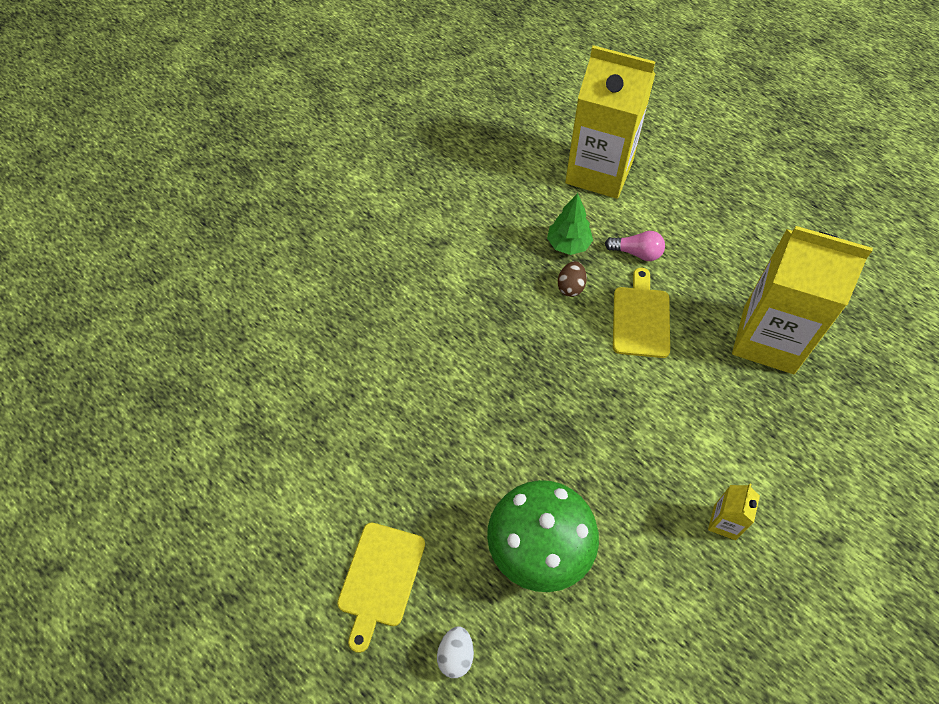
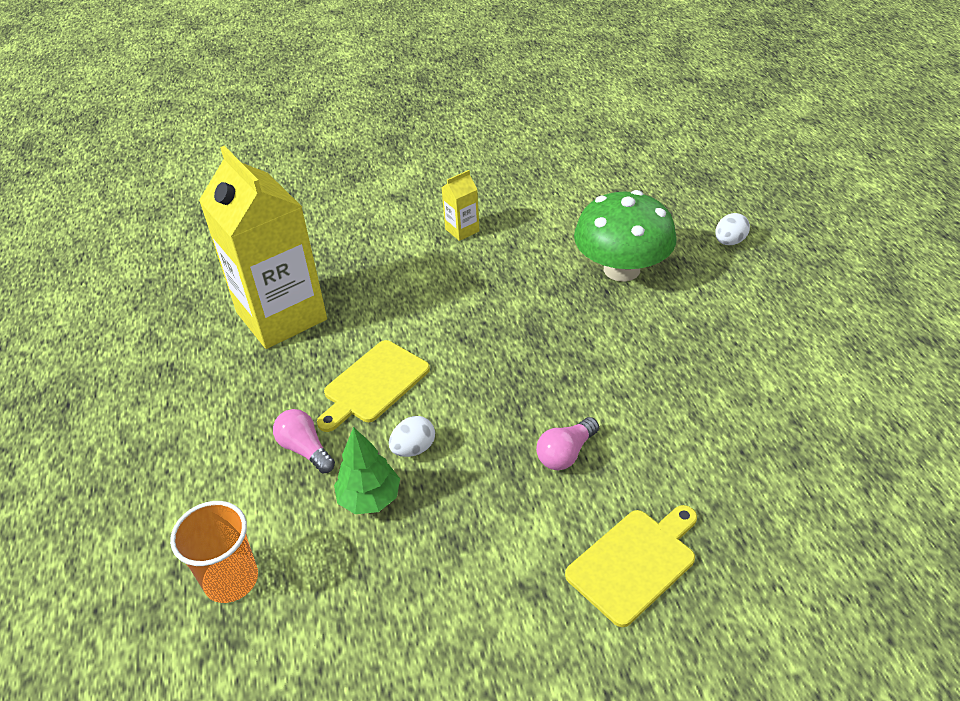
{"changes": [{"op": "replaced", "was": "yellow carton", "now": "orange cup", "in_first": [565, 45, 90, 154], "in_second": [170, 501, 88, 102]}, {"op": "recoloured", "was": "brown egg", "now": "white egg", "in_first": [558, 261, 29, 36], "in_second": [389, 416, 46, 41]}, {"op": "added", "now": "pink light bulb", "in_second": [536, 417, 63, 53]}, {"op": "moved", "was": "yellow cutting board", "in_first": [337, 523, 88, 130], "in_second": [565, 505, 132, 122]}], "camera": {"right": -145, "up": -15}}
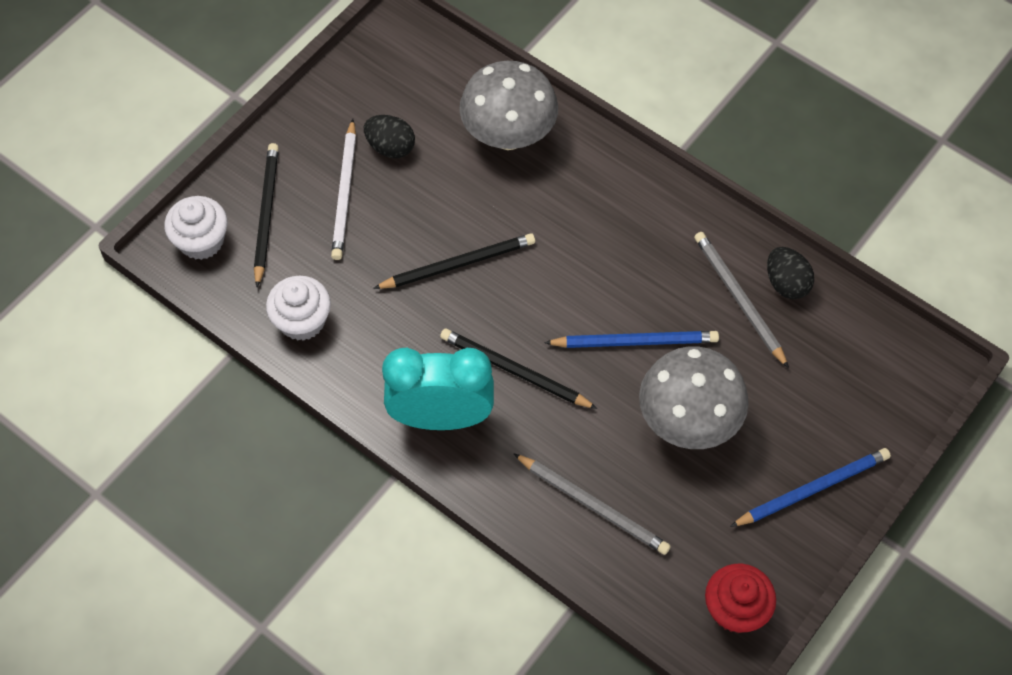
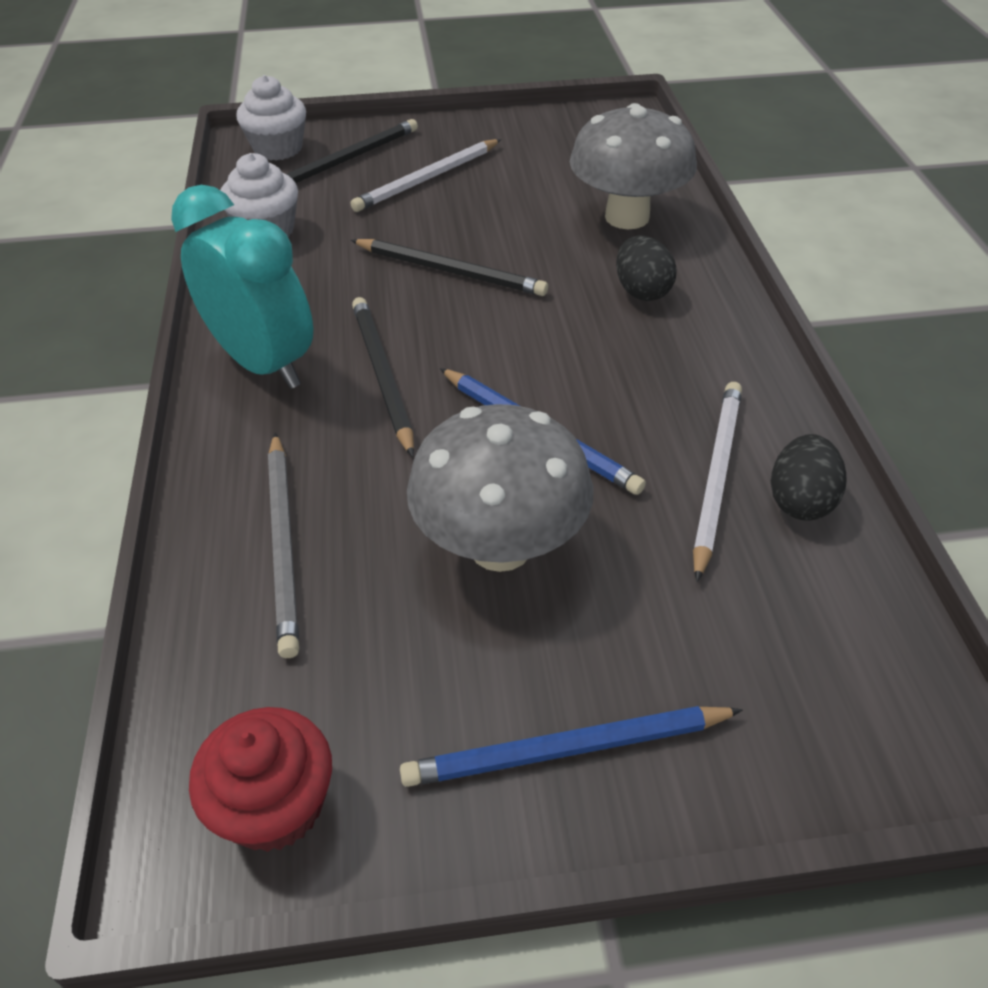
{"changes": [{"op": "turned", "was": "blue pencil", "in_first": [730, 448, 161, 79], "in_second": [400, 706, 343, 81], "clockwise": 150}, {"op": "moved", "was": "black egg", "in_first": [364, 115, 51, 43], "in_second": [616, 235, 61, 66]}, {"op": "recoloured", "was": "grey pencil", "now": "white pencil", "in_first": [694, 232, 95, 136], "in_second": [693, 382, 49, 200]}], "camera": {"right": 45, "up": -15}}
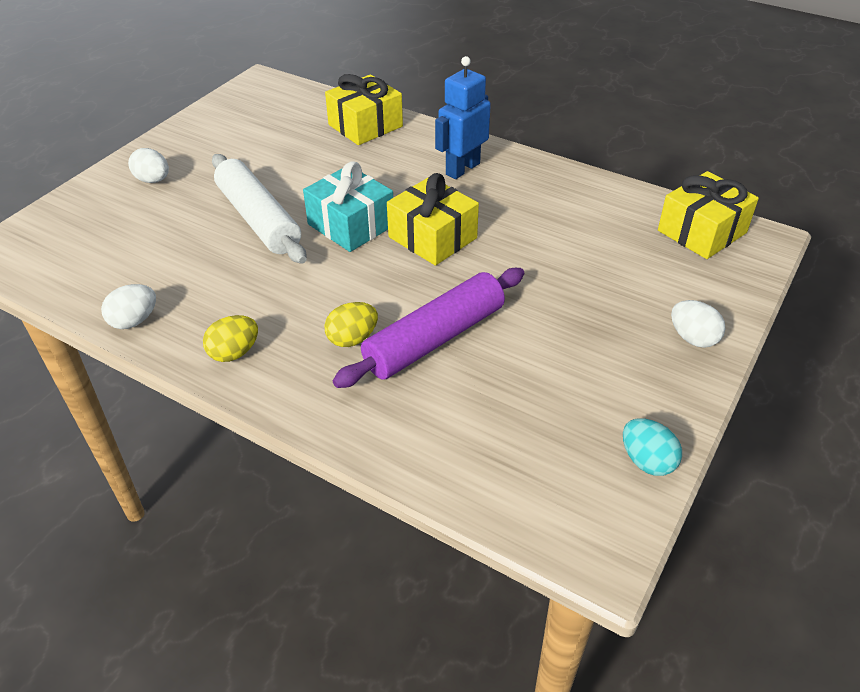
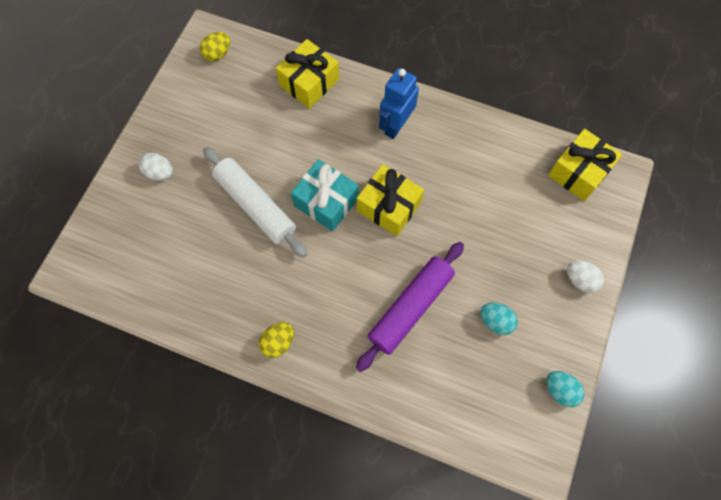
{"changes": [{"op": "moved", "was": "yellow egg", "in_first": [324, 302, 54, 45], "in_second": [200, 32, 30, 29]}, {"op": "added", "now": "turquoise egg", "in_second": [481, 303, 37, 32]}, {"op": "removed", "was": "white egg", "in_first": [101, 284, 55, 45]}], "camera": {"right": -10, "up": 25}}
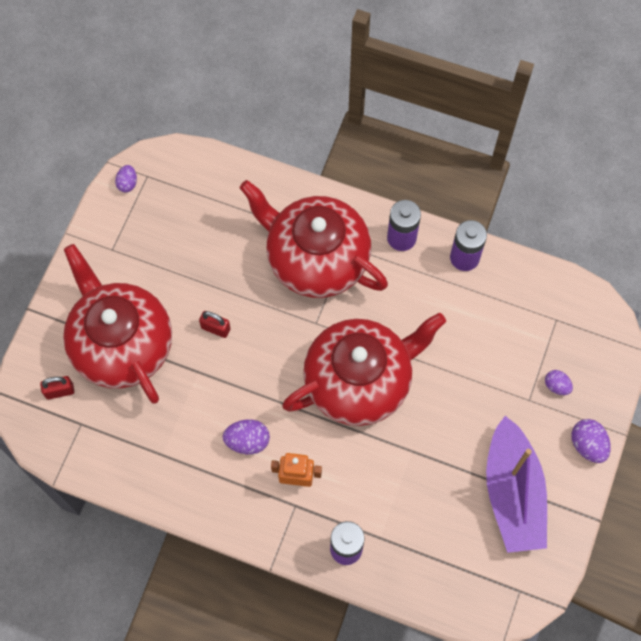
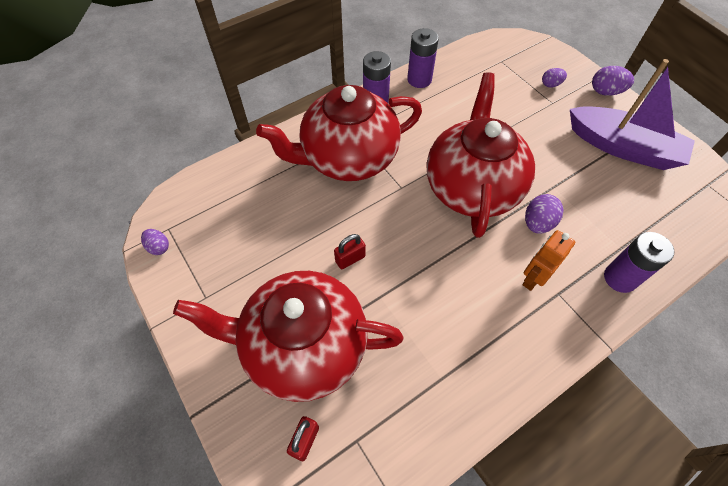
{"changes": [{"op": "moved", "was": "purple egg", "in_first": [223, 420, 47, 34], "in_second": [525, 194, 39, 40]}], "camera": {"right": -55, "up": -10}}
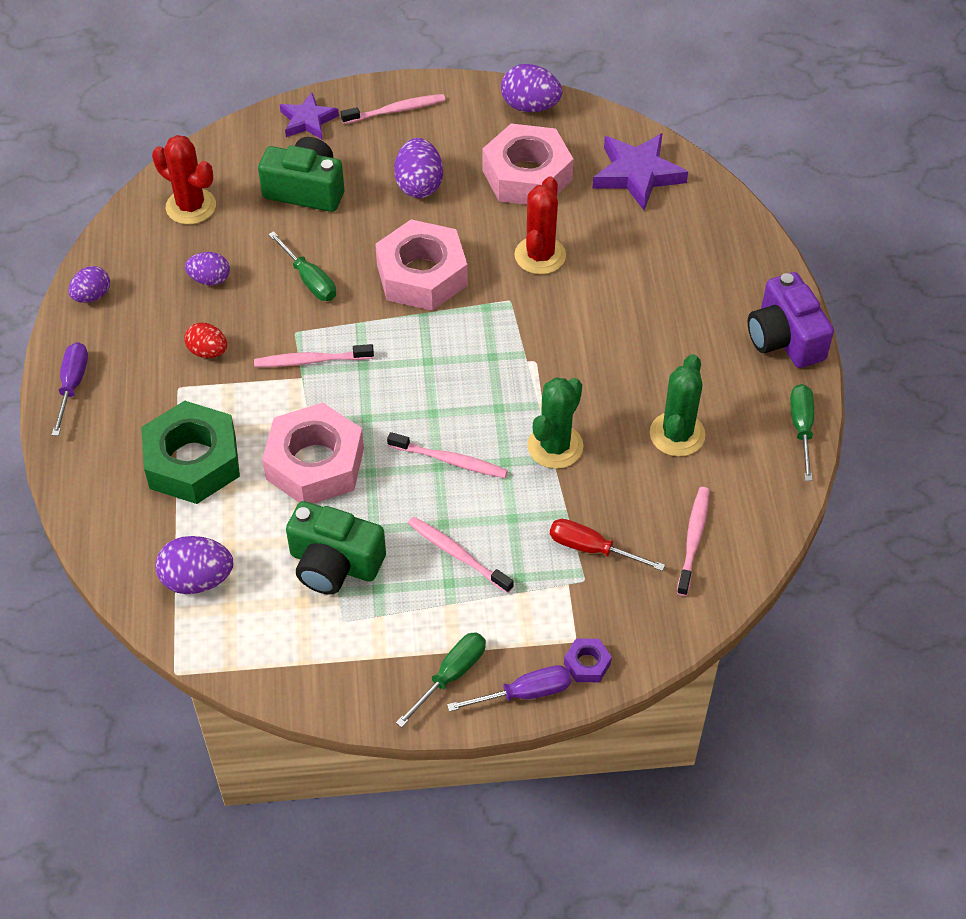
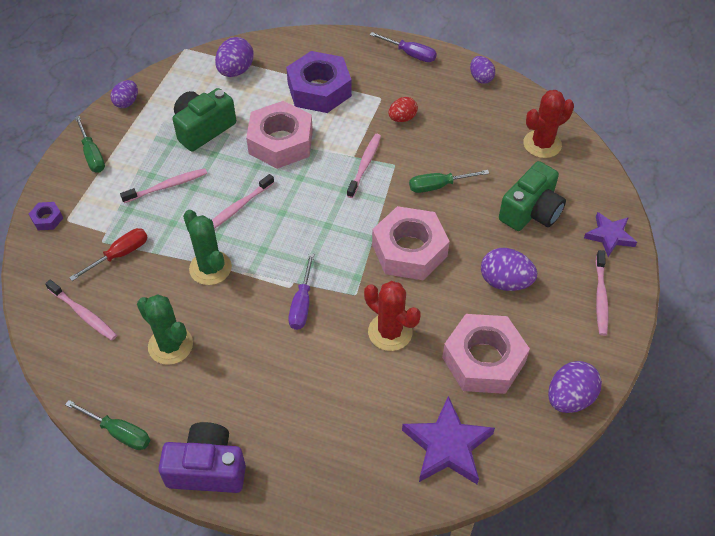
{"changes": [{"op": "moved", "was": "purple egg", "in_first": [185, 252, 45, 34], "in_second": [110, 80, 28, 28]}, {"op": "recoloured", "was": "green nut", "now": "purple nut", "in_first": [141, 401, 99, 103], "in_second": [286, 51, 66, 62]}, {"op": "moved", "was": "purple screwdriver", "in_first": [447, 665, 124, 47], "in_second": [288, 253, 26, 77]}], "camera": {"right": 115, "up": 0}}
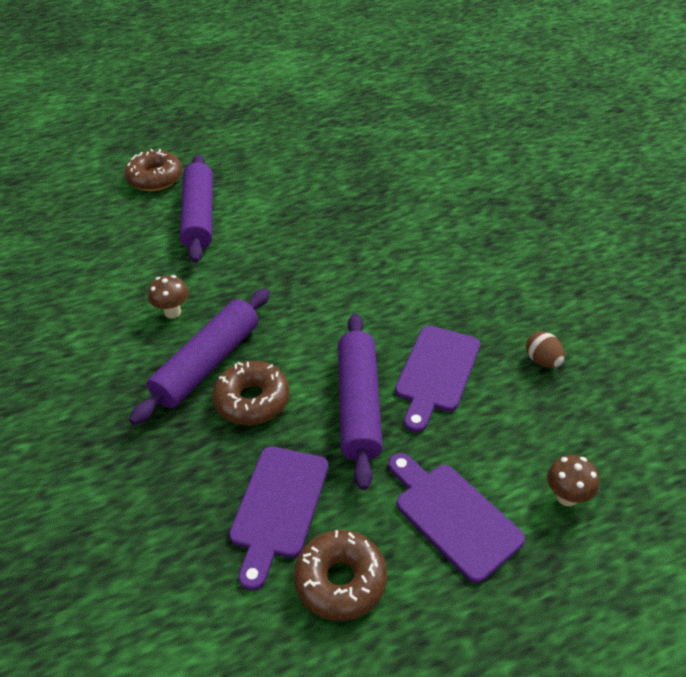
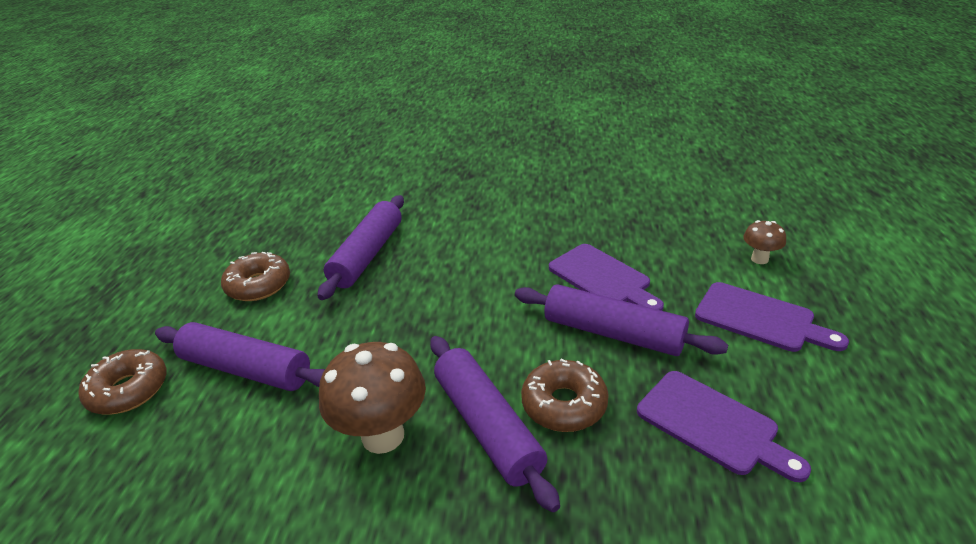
{"changes": [{"op": "moved", "was": "brown donut", "in_first": [294, 530, 93, 91], "in_second": [221, 252, 69, 49]}, {"op": "added", "now": "purple rolling pin", "in_second": [318, 195, 86, 105]}, {"op": "resized", "was": "brown mushroom", "in_first": [148, 275, 41, 44], "in_second": [319, 342, 107, 112], "ratio": 1.97}, {"op": "turned", "was": "purple cutting board", "in_first": [388, 453, 137, 130], "in_second": [695, 282, 154, 70], "clockwise": -135}, {"op": "removed", "was": "brown egg", "in_first": [526, 331, 39, 37]}], "camera": {"right": -60, "up": -10}}
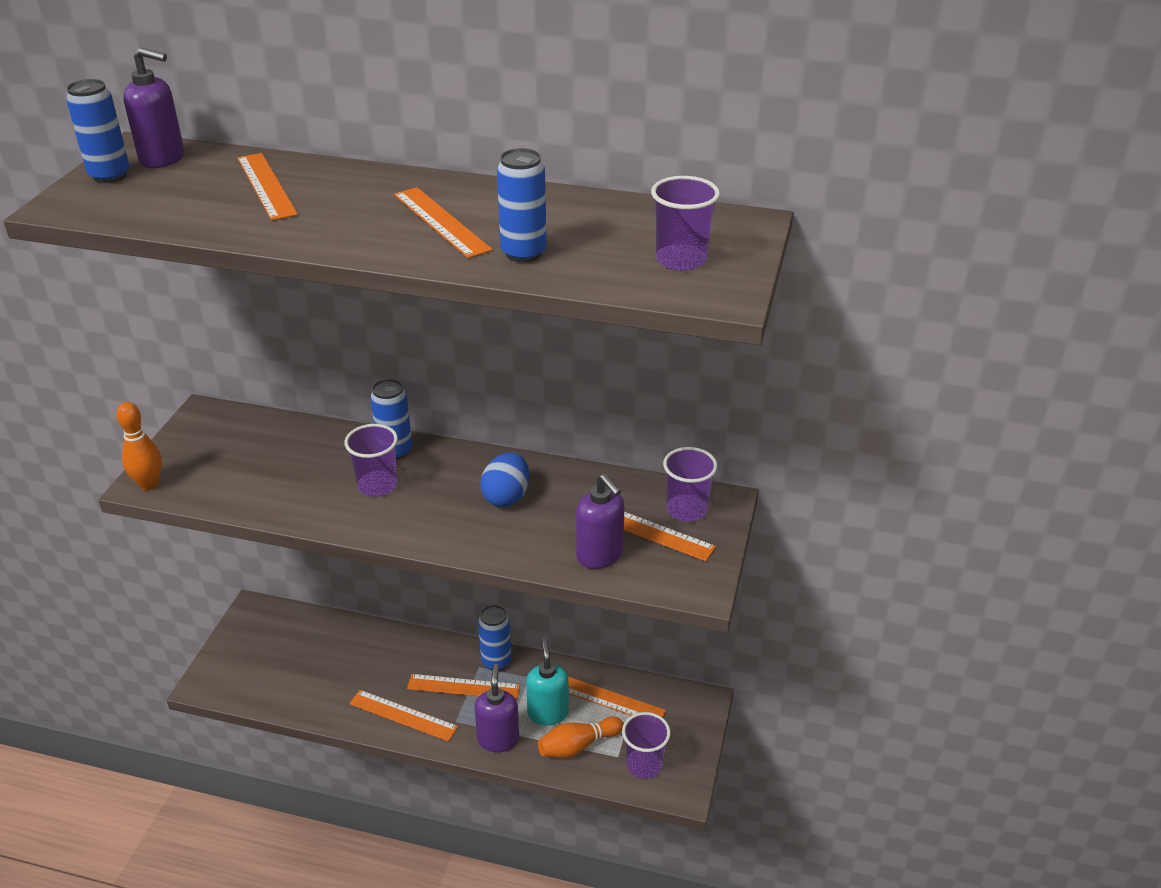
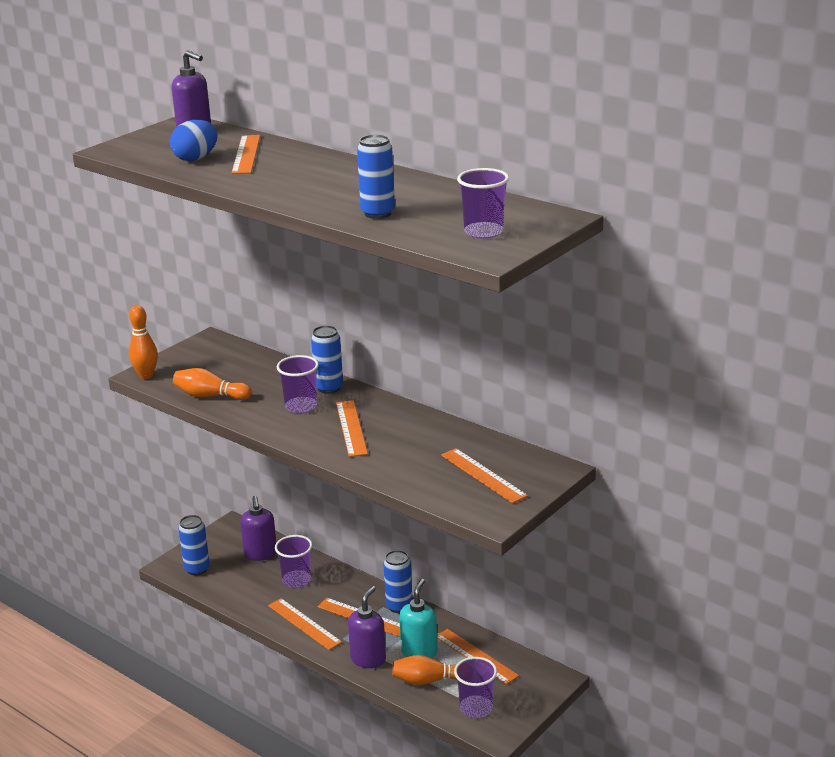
{"changes": [{"op": "moved", "was": "blue egg", "in_first": [480, 453, 49, 54], "in_second": [170, 120, 48, 41]}, {"op": "added", "now": "orange bowling pin", "in_second": [173, 368, 79, 32]}, {"op": "moved", "was": "blue can", "in_first": [66, 79, 64, 104], "in_second": [178, 515, 32, 60]}, {"op": "moved", "was": "purple soap dispenser", "in_first": [576, 474, 49, 95], "in_second": [240, 496, 36, 65]}, {"op": "moved", "was": "purple cup", "in_first": [663, 447, 55, 75], "in_second": [275, 535, 38, 53]}, {"op": "moved", "was": "orange ruler", "in_first": [394, 187, 99, 71], "in_second": [336, 400, 32, 57]}], "camera": {"right": 25, "up": -10}}
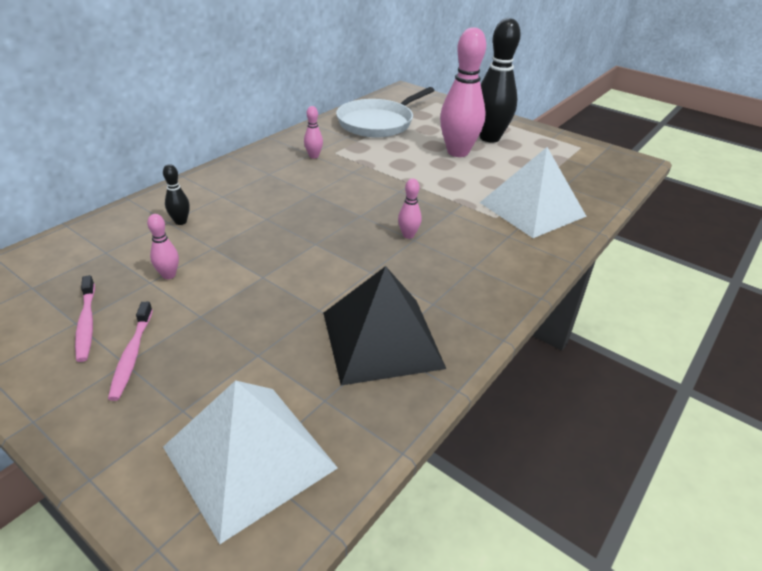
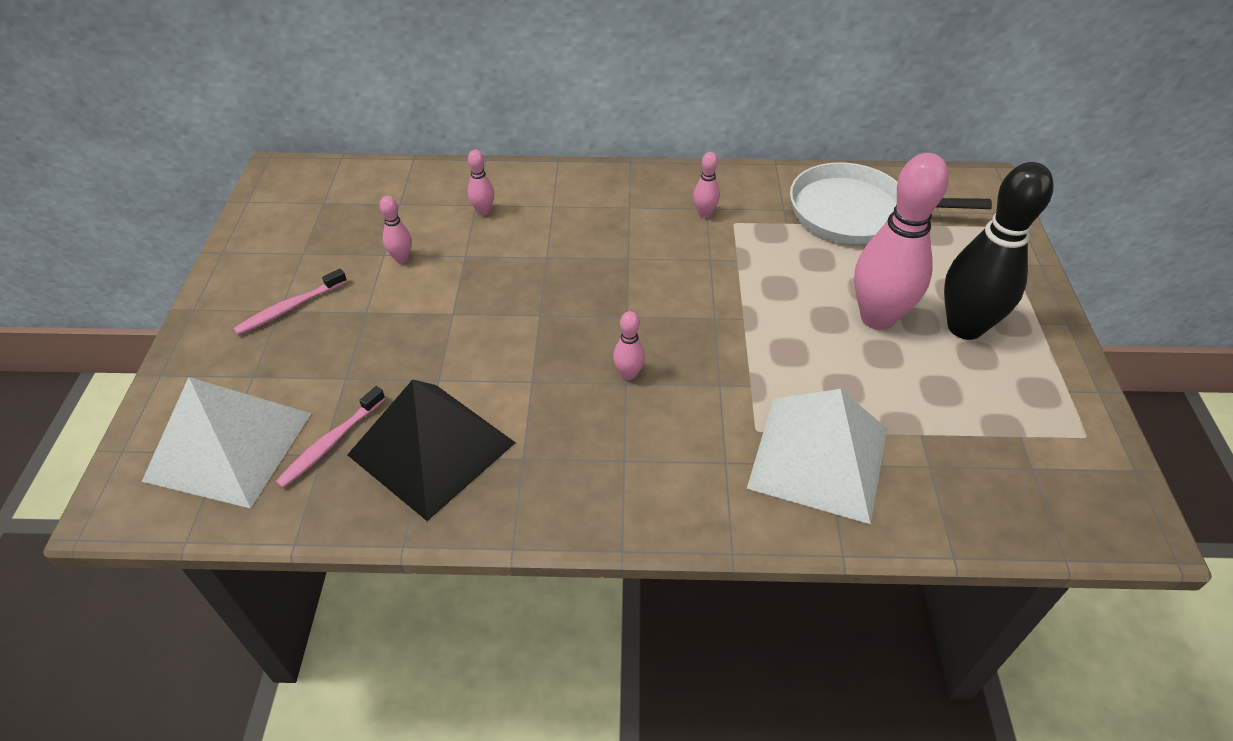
{"changes": [{"op": "moved", "was": "pink toothbrush", "in_first": [75, 275, 20, 87], "in_second": [275, 386, 111, 102]}, {"op": "recoloured", "was": "black bowling pin", "now": "pink bowling pin", "in_first": [163, 164, 27, 61], "in_second": [468, 150, 26, 65]}], "camera": {"right": 55, "up": 10}}
